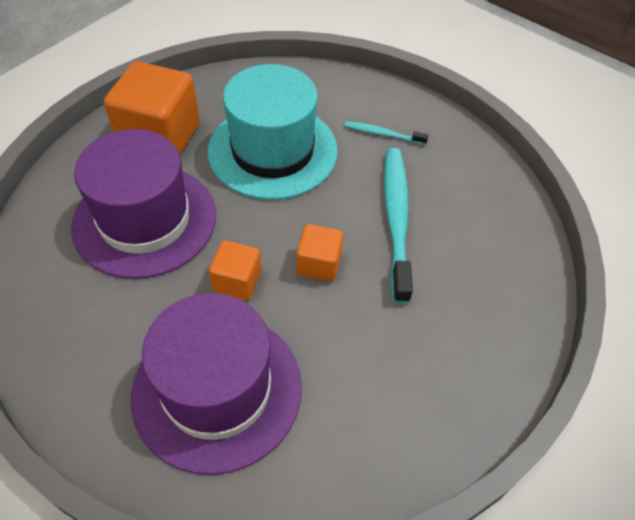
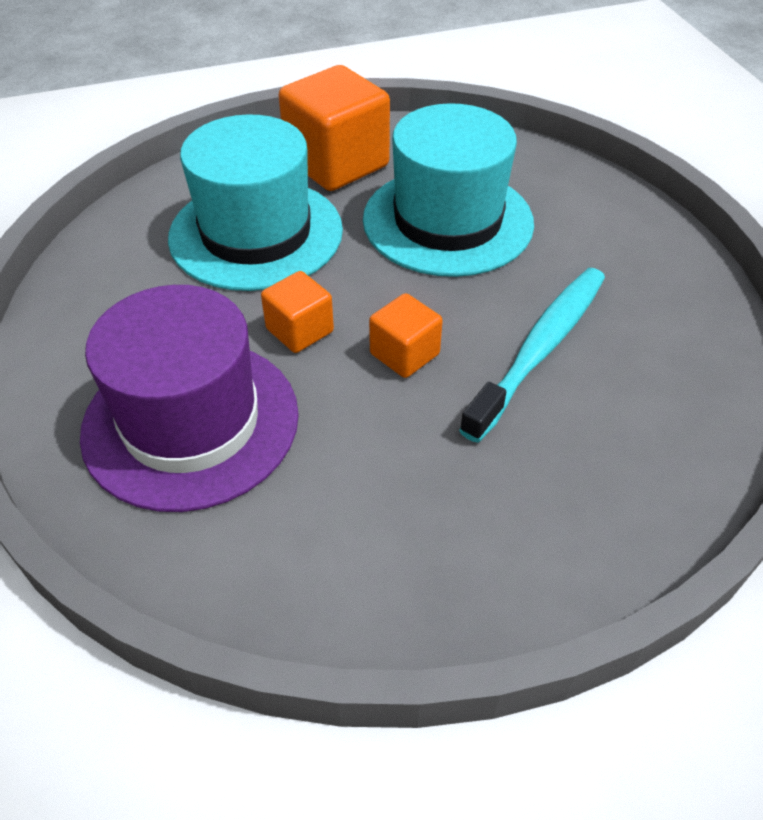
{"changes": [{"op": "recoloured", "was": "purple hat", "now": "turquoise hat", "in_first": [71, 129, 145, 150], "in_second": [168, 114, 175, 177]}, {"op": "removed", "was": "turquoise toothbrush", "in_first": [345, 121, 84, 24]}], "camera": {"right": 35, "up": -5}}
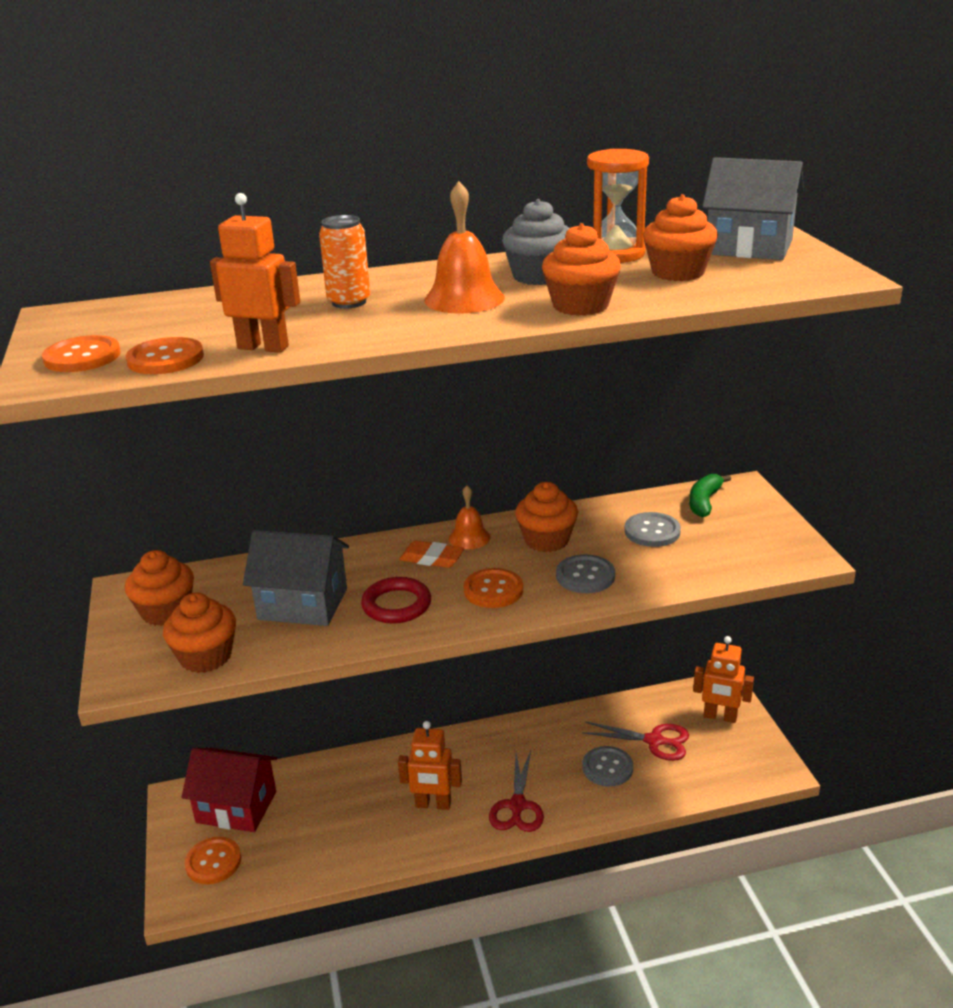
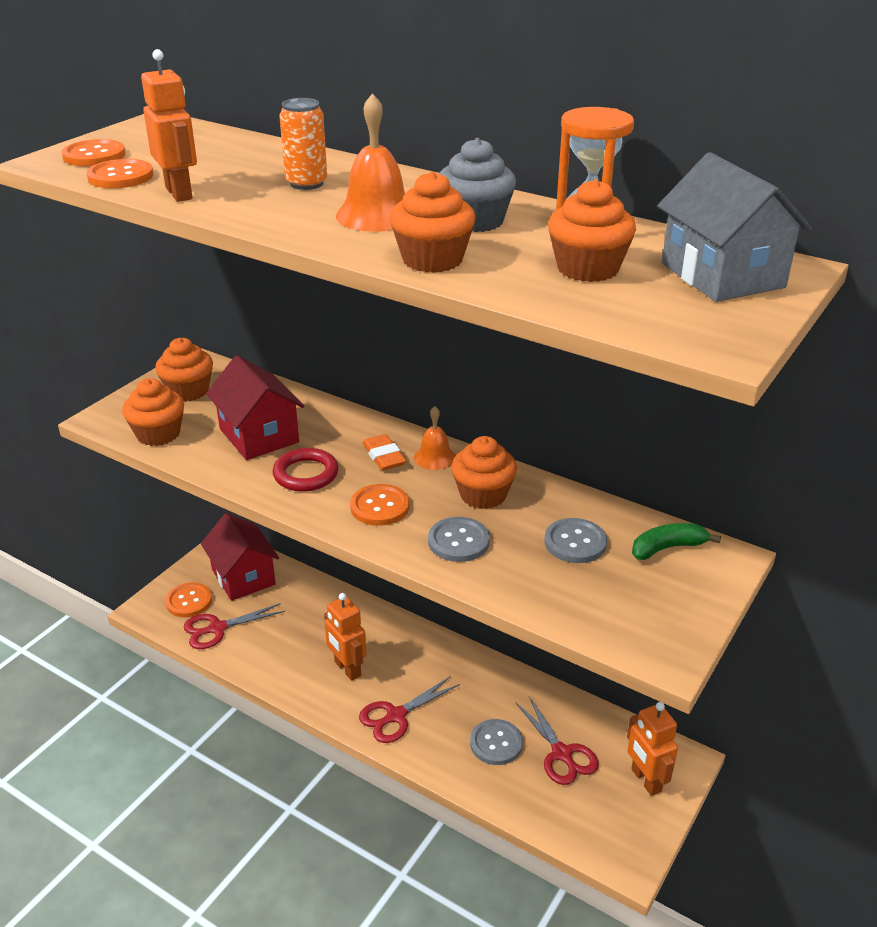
{"changes": [{"op": "added", "now": "red scissors", "in_second": [183, 603, 102, 46]}, {"op": "recoloured", "was": "grey house", "now": "red house", "in_first": [243, 530, 106, 96], "in_second": [206, 355, 98, 105]}], "camera": {"right": 45, "up": 5}}
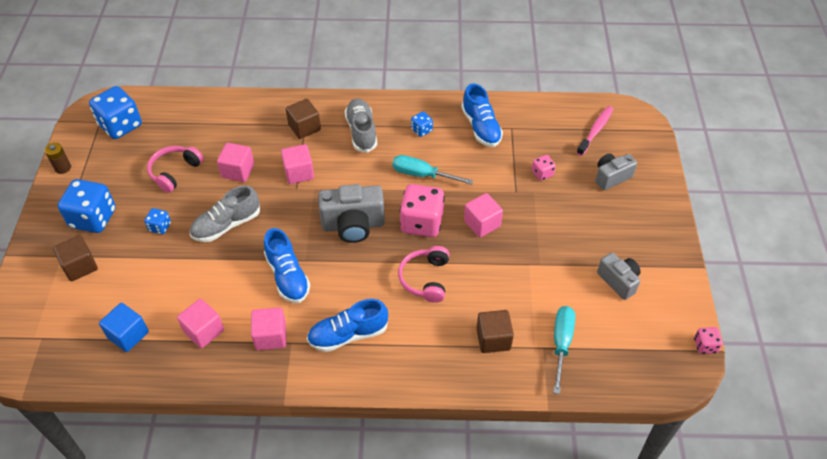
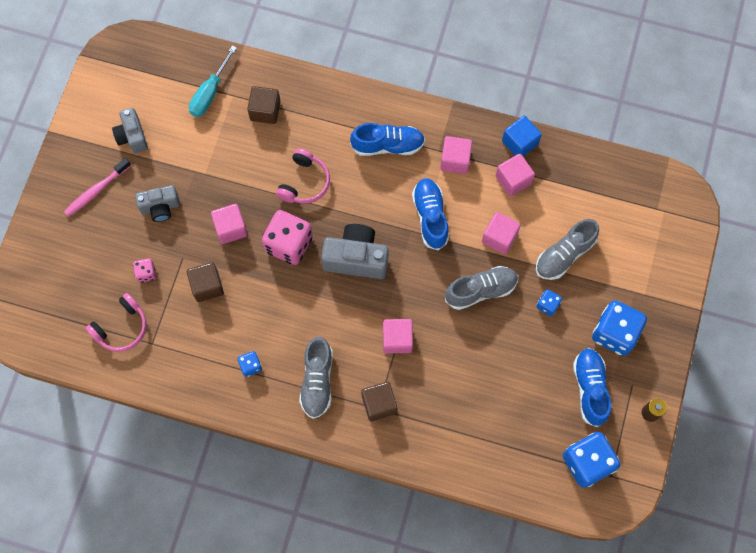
{"changes": [{"op": "moved", "was": "pink toothbrush", "in_first": [577, 106, 37, 50], "in_second": [64, 158, 67, 59]}, {"op": "moved", "was": "pink headphones", "in_first": [147, 146, 57, 47], "in_second": [85, 293, 62, 59]}, {"op": "moved", "was": "grey camera", "in_first": [595, 153, 42, 37], "in_second": [135, 185, 45, 37]}, {"op": "moved", "was": "brown cube", "in_first": [53, 235, 45, 46], "in_second": [187, 262, 37, 40]}, {"op": "moved", "was": "pink cube", "in_first": [217, 143, 37, 39], "in_second": [482, 212, 39, 42]}, {"op": "moved", "was": "blue cube", "in_first": [99, 303, 50, 49], "in_second": [502, 116, 40, 40]}, {"op": "added", "now": "grey shoe", "in_second": [536, 219, 63, 61]}, {"op": "moved", "was": "blue shoe", "in_first": [461, 84, 42, 63], "in_second": [573, 348, 38, 79]}, {"op": "removed", "was": "turquoise screwdriver", "in_first": [392, 155, 81, 30]}, {"op": "removed", "was": "pink dice", "in_first": [694, 327, 29, 27]}], "camera": {"right": -165, "up": 20}}
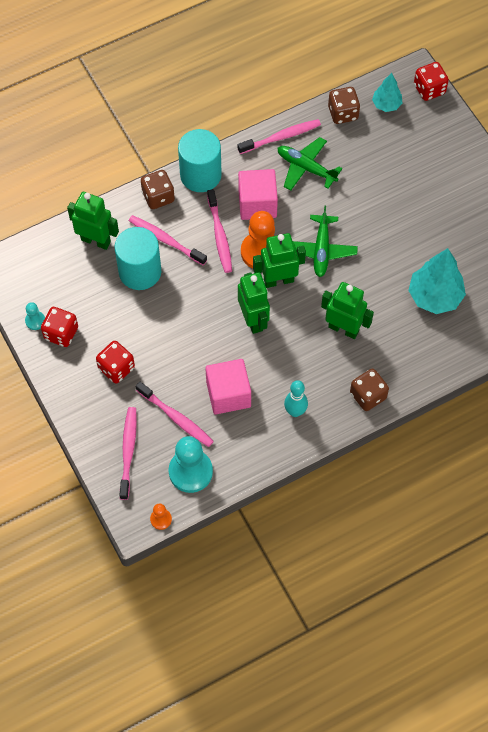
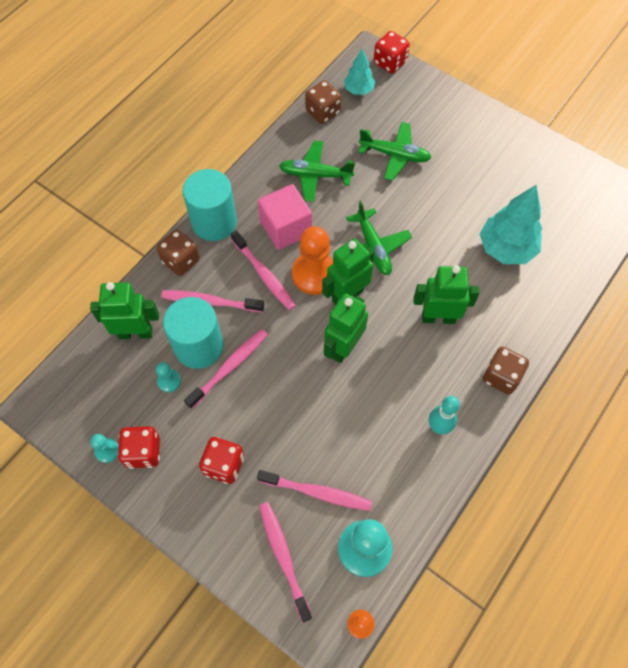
{"changes": [{"op": "added", "now": "turquoise pawn", "in_second": [156, 362, 25, 30]}, {"op": "moved", "was": "pink toothbrush", "in_first": [238, 119, 83, 35], "in_second": [184, 329, 84, 80]}, {"op": "turned", "was": "green robot", "in_first": [238, 272, 32, 62], "in_second": [324, 293, 44, 70], "clockwise": -105}, {"op": "added", "now": "green plane", "in_second": [358, 122, 73, 59]}, {"op": "removed", "was": "pink cube", "in_first": [205, 359, 46, 56]}], "camera": {"right": -25, "up": 0}}
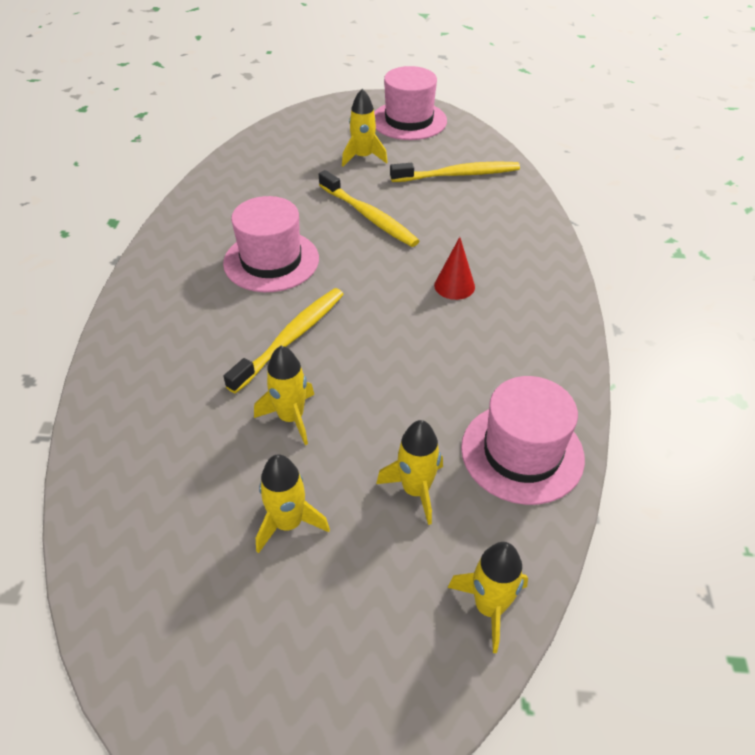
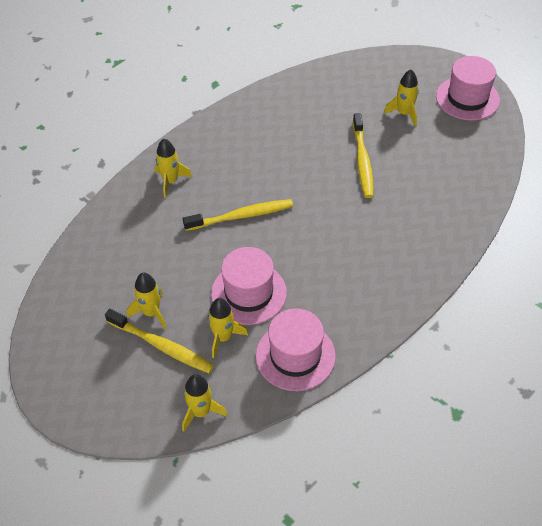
{"changes": [{"op": "moved", "was": "yellow toothbrush", "in_first": [390, 161, 130, 21], "in_second": [105, 309, 109, 64]}, {"op": "moved", "was": "yellow rocket", "in_first": [254, 346, 60, 99], "in_second": [155, 139, 37, 59]}, {"op": "moved", "was": "pink hat", "in_first": [223, 196, 96, 96], "in_second": [211, 247, 76, 78]}, {"op": "removed", "was": "red cone", "in_first": [434, 237, 41, 63]}], "camera": {"right": 40, "up": 5}}
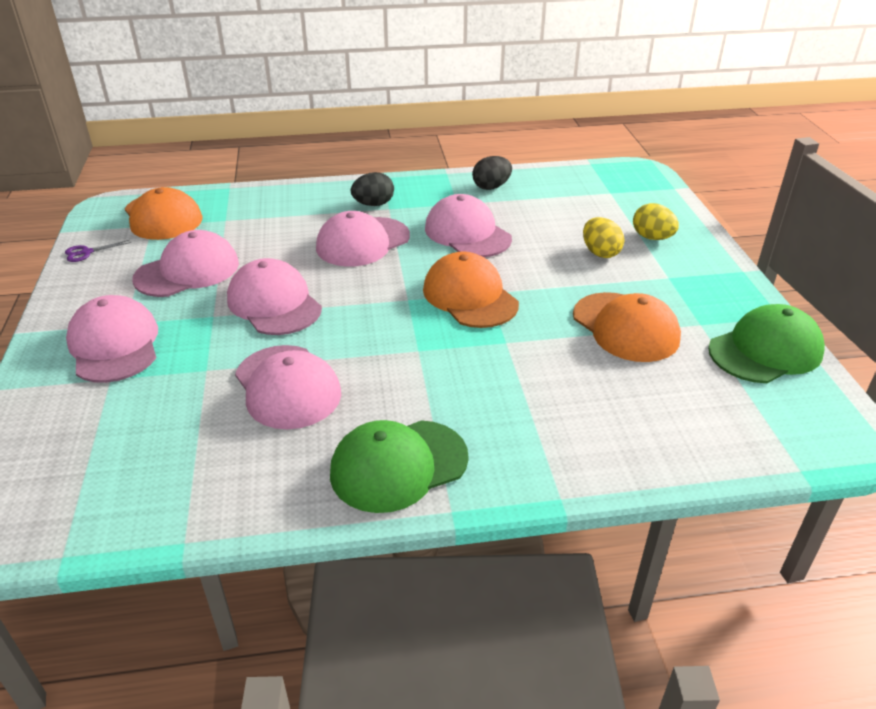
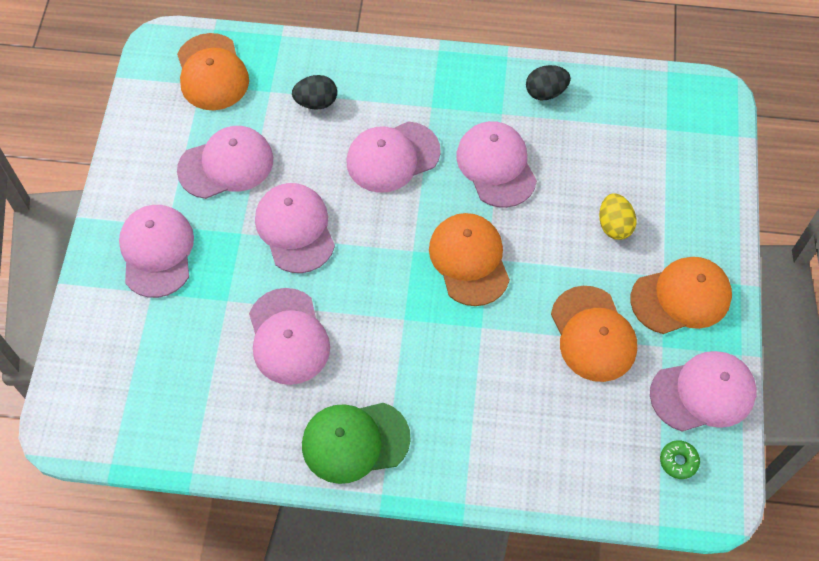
{"changes": [{"op": "moved", "was": "black egg", "in_first": [351, 172, 43, 34], "in_second": [292, 75, 45, 34]}, {"op": "added", "now": "orange cap", "in_second": [630, 257, 102, 77]}, {"op": "recoloured", "was": "green cap", "now": "pink cap", "in_first": [708, 304, 117, 79], "in_second": [650, 351, 106, 81]}, {"op": "added", "now": "green donut", "in_second": [660, 440, 40, 39]}, {"op": "removed", "was": "purple scissors", "in_first": [65, 240, 66, 22]}, {"op": "removed", "was": "yellow egg", "in_first": [633, 203, 46, 37]}], "camera": {"right": 15, "up": 25}}
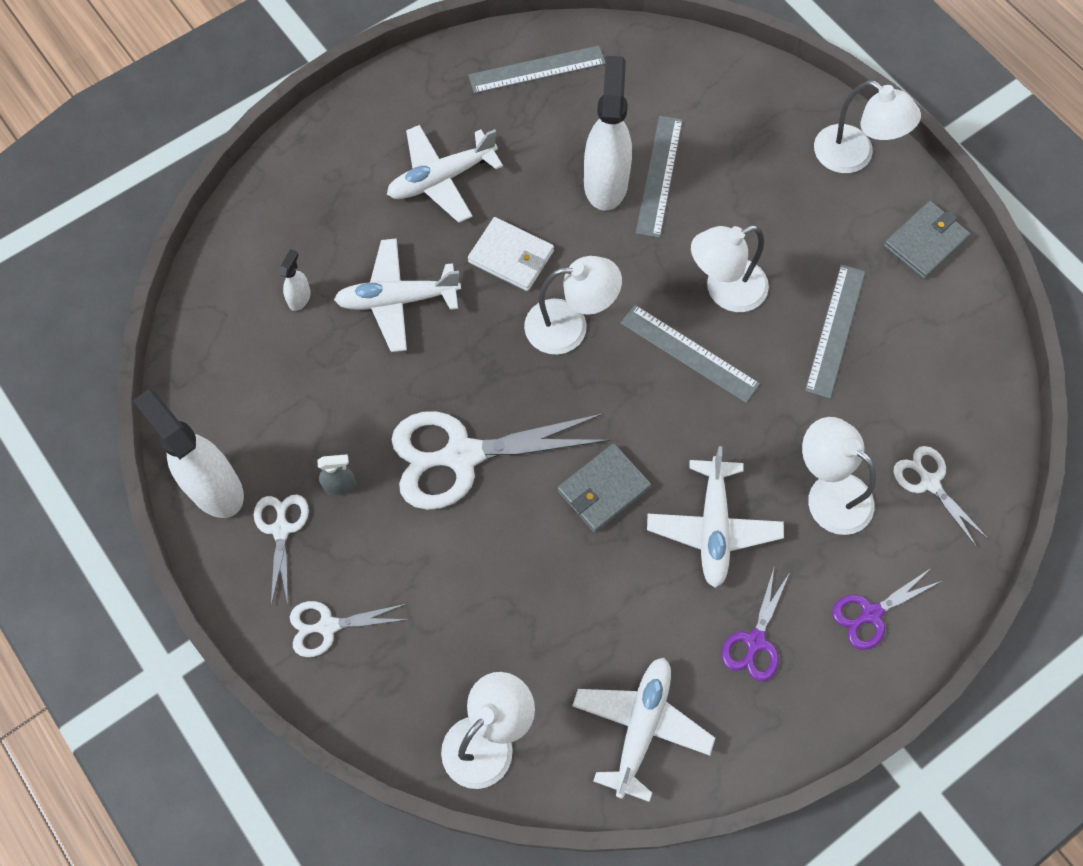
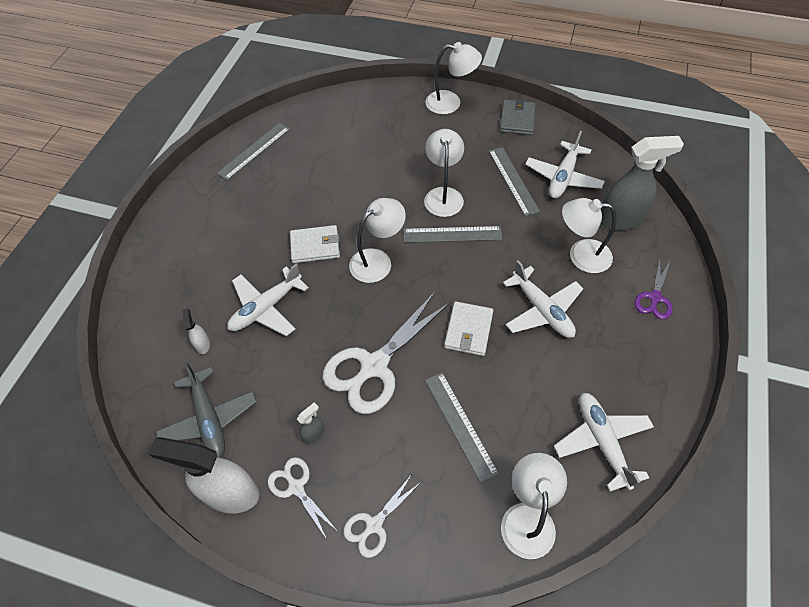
{"changes": [{"op": "added", "now": "grey plane", "in_second": [156, 362, 101, 96]}, {"op": "turned", "was": "white lamp", "in_first": [691, 226, 78, 86], "in_second": [424, 129, 40, 88], "clockwise": 150}, {"op": "moved", "was": "grey ruler", "in_first": [636, 116, 47, 122], "in_second": [425, 373, 74, 110]}, {"op": "recoloured", "was": "grey wallet", "now": "white wallet", "in_first": [557, 443, 94, 90], "in_second": [444, 301, 50, 55]}, {"op": "moved", "was": "white plane", "in_first": [387, 125, 116, 98], "in_second": [525, 131, 80, 68]}, {"op": "replaced", "was": "white scissors", "now": "grey spray bottle", "in_first": [894, 446, 94, 102], "in_second": [601, 136, 83, 95]}, {"op": "removed", "was": "white spray bottle", "in_first": [584, 56, 48, 155]}, {"op": "removed", "was": "purple scissors", "in_first": [722, 568, 68, 113]}], "camera": {"right": -35, "up": -10}}
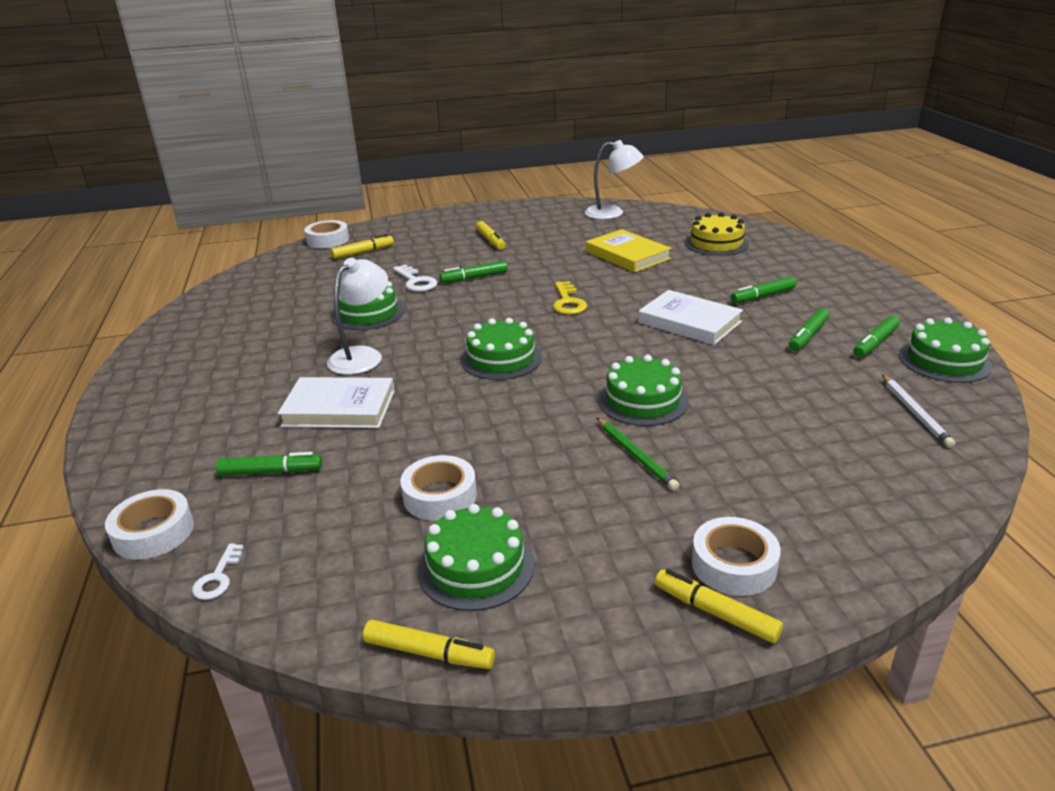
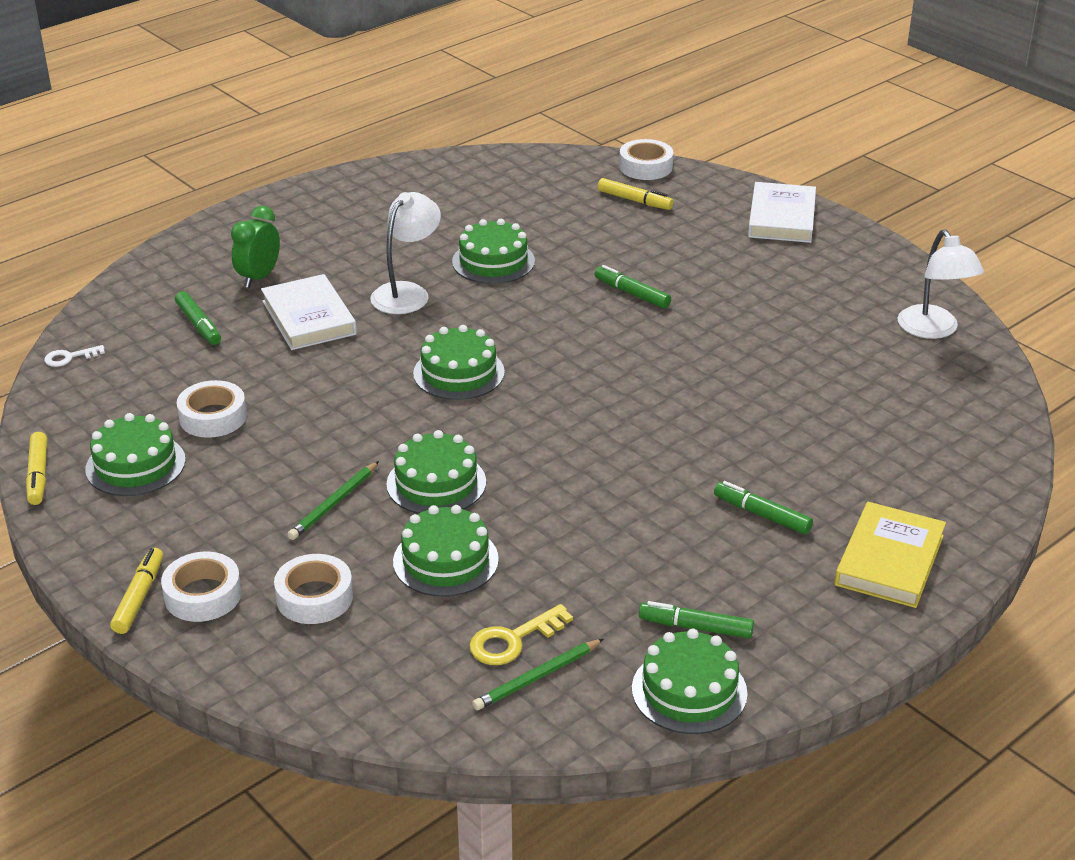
{"changes": [{"op": "added", "now": "green clock", "in_second": [231, 206, 49, 82]}, {"op": "moved", "was": "white tape", "in_first": [105, 489, 89, 71], "in_second": [274, 554, 79, 70]}, {"op": "turned", "was": "white lamp", "in_first": [327, 258, 61, 117], "in_second": [370, 192, 71, 122], "clockwise": -60}, {"op": "added", "now": "green cake", "in_second": [393, 505, 106, 92]}, {"op": "moved", "was": "yellow key", "in_first": [553, 281, 34, 34], "in_second": [469, 604, 104, 61]}, {"op": "recoloured", "was": "white pencil", "now": "green pencil", "in_first": [882, 375, 73, 73], "in_second": [472, 639, 131, 71]}, {"op": "moved", "was": "white book", "in_first": [638, 290, 105, 55], "in_second": [748, 182, 68, 61]}, {"op": "moved", "was": "yellow book", "in_first": [586, 229, 86, 43], "in_second": [834, 502, 112, 106]}, {"op": "removed", "was": "white key", "in_first": [393, 265, 45, 27]}, {"op": "removed", "was": "yellow marker", "in_first": [476, 221, 29, 29]}, {"op": "removed", "was": "yellow cake", "in_first": [685, 212, 64, 44]}, {"op": "removed", "was": "green marker", "in_first": [789, 308, 40, 43]}], "camera": {"right": 60, "up": 5}}
